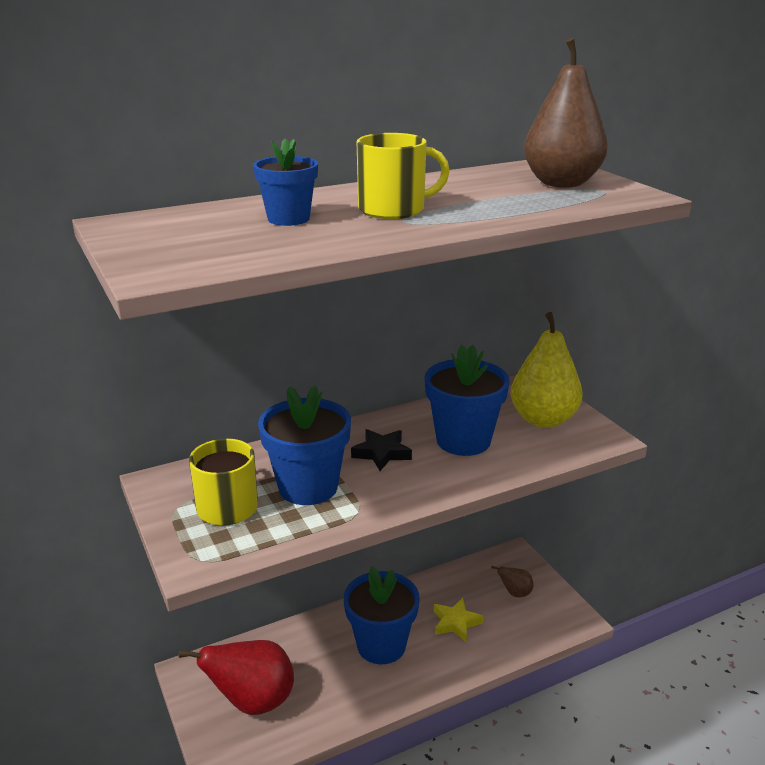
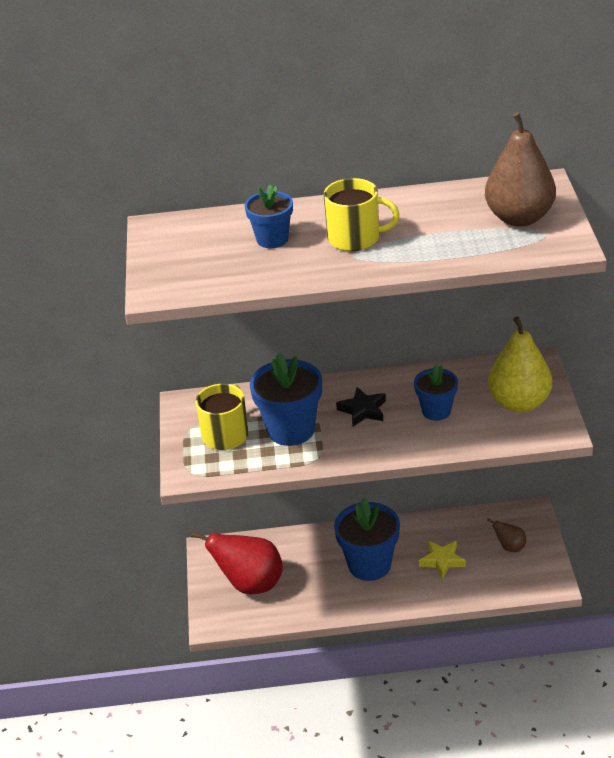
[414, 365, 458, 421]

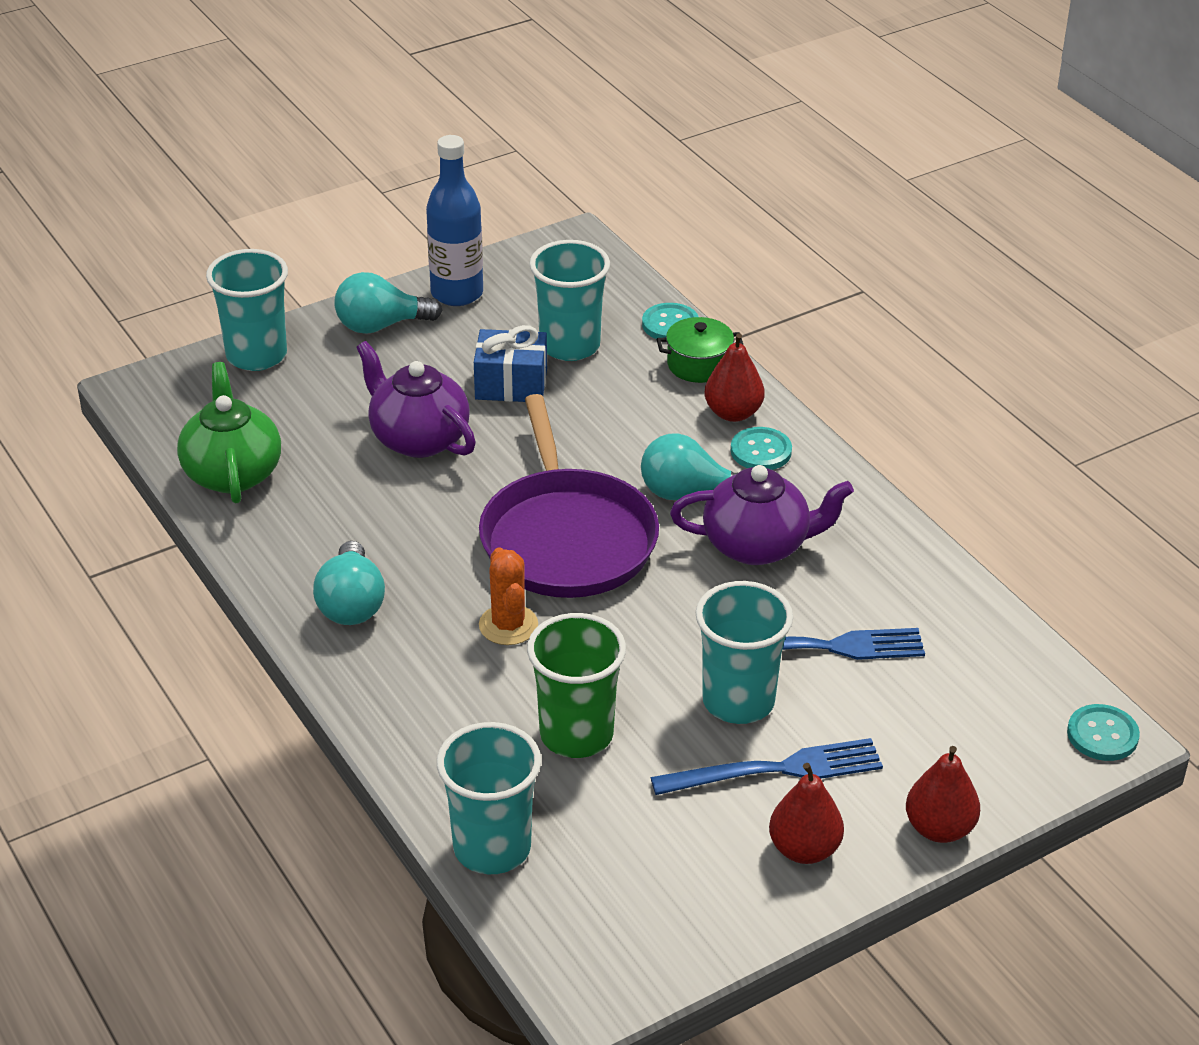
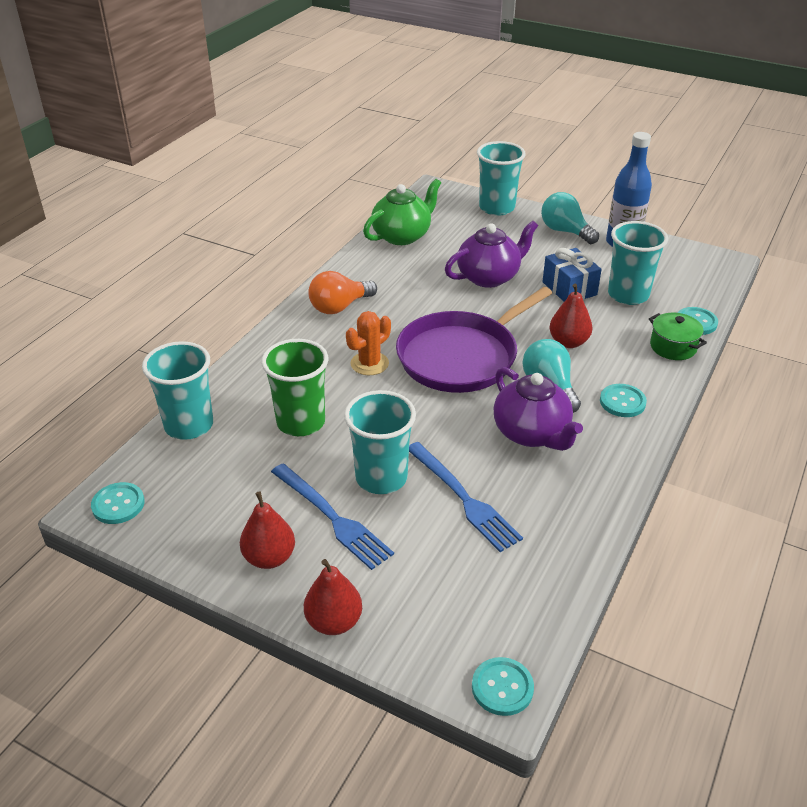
[91, 482, 145, 524]
[549, 284, 593, 348]
[308, 271, 377, 314]
[445, 221, 538, 288]

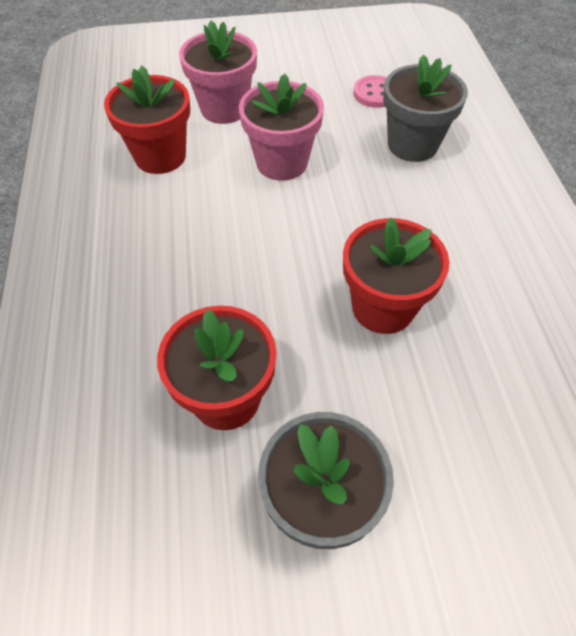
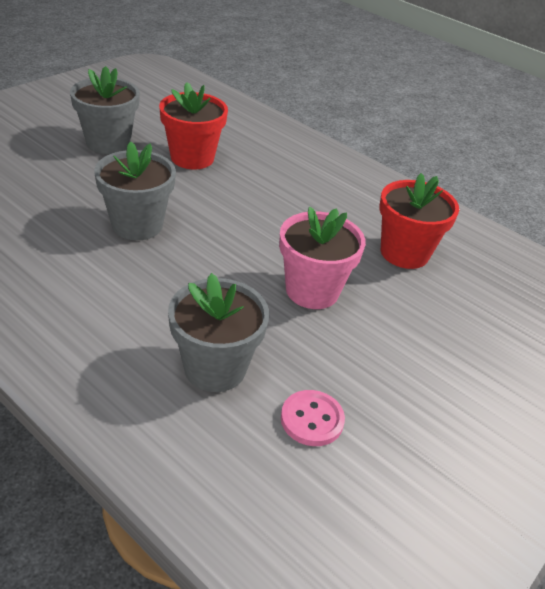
[179, 21, 257, 124] (first image)
[94, 141, 176, 240]

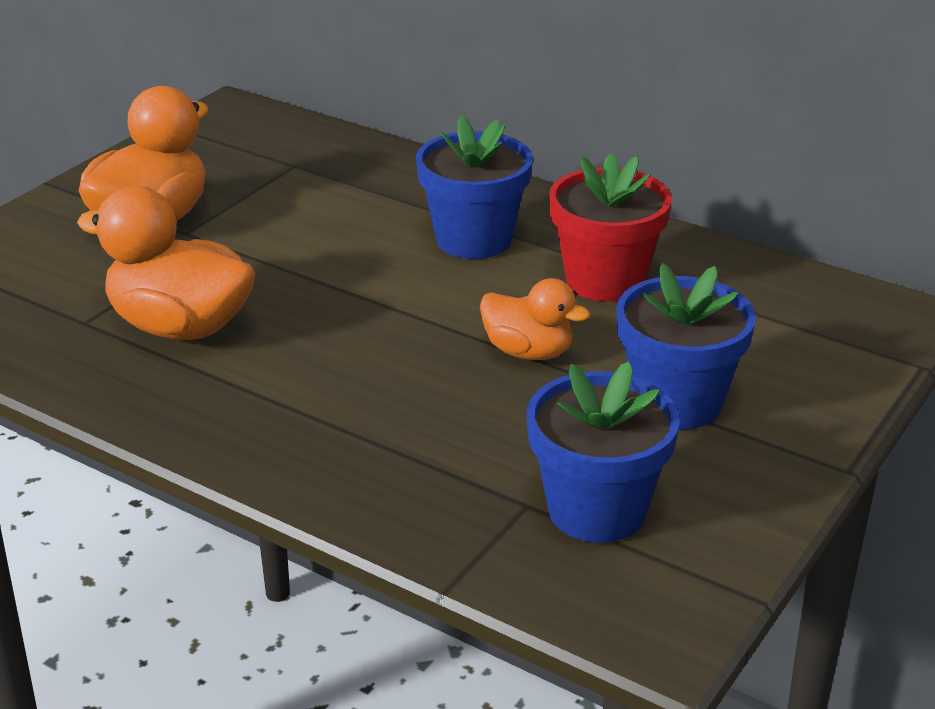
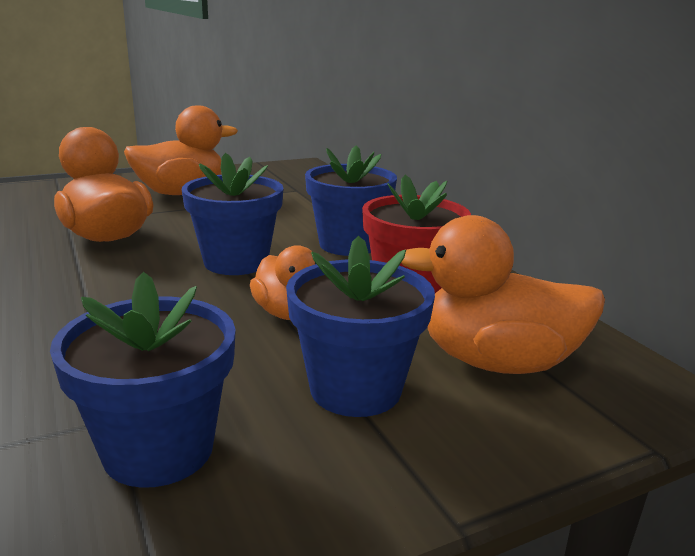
[182, 153, 284, 275]
[401, 215, 605, 374]

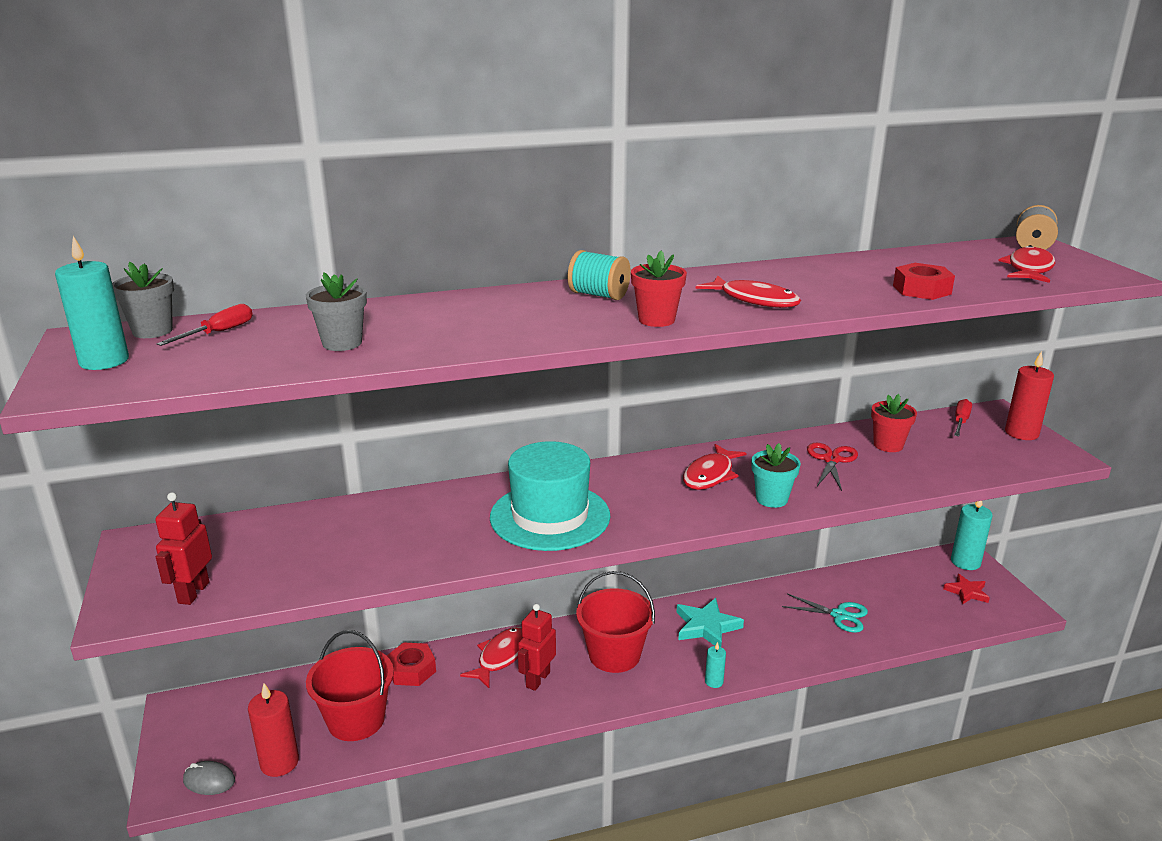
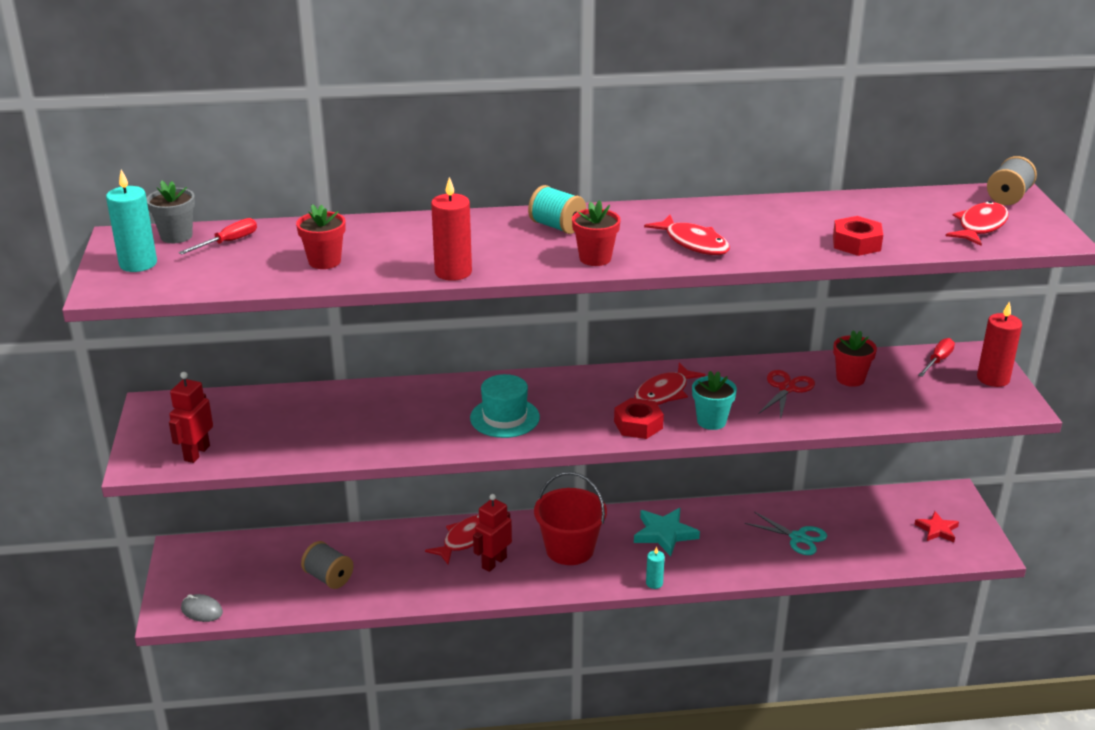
[951, 501, 993, 570] (first image)
[431, 177, 472, 281]
[614, 398, 664, 439]
[301, 541, 354, 589]
[296, 204, 346, 269]
[470, 374, 540, 438]

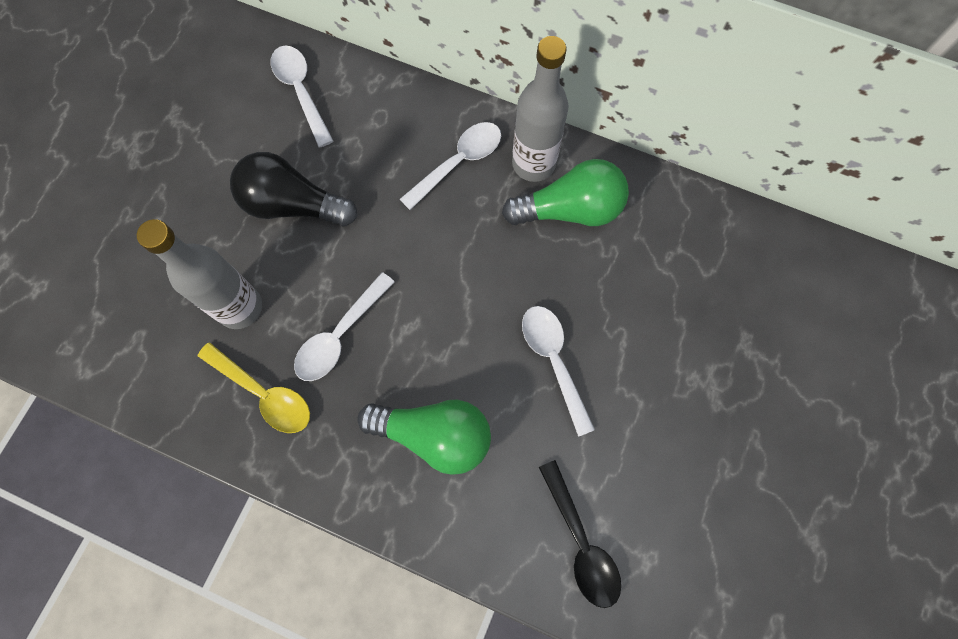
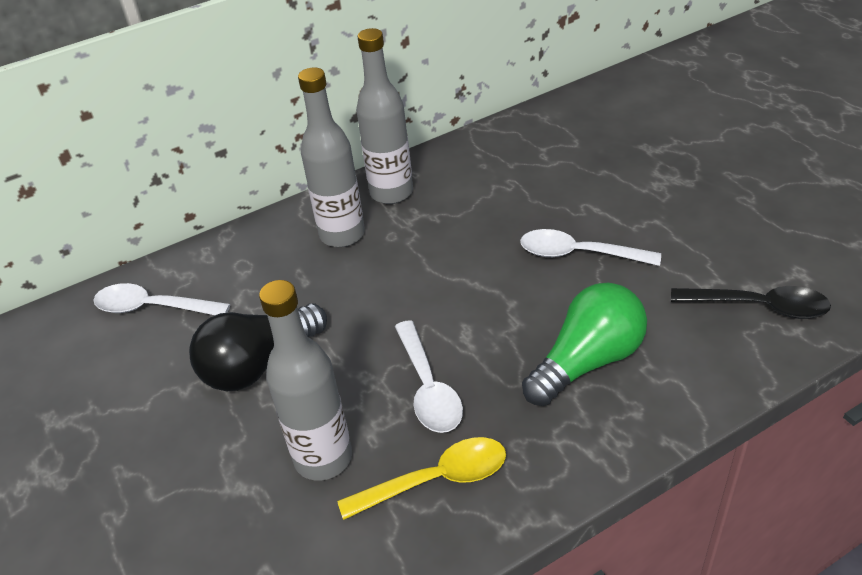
[502, 159, 629, 226] (first image)
[298, 67, 365, 247]

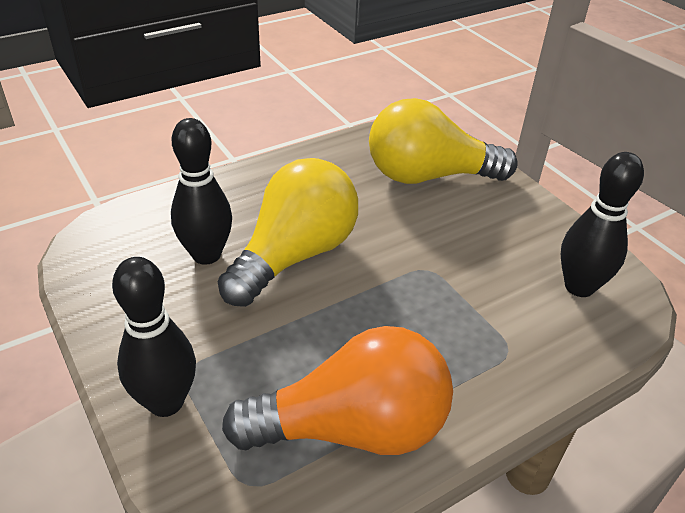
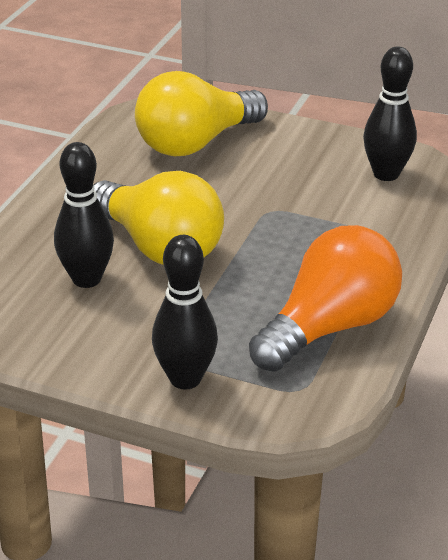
[94, 171, 224, 265]

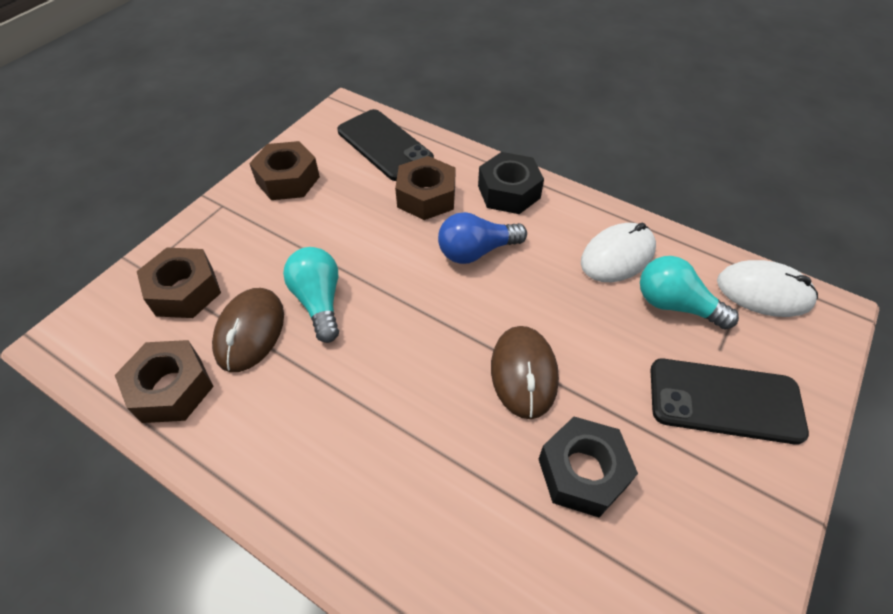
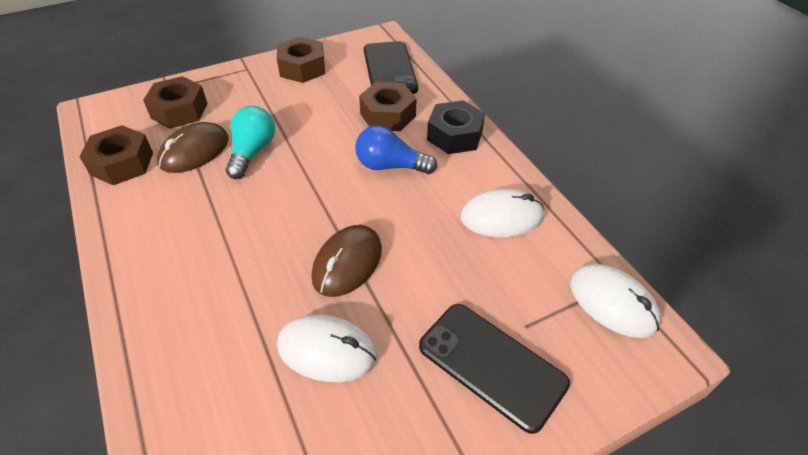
[640, 256, 739, 329] (first image)
[277, 315, 377, 382]

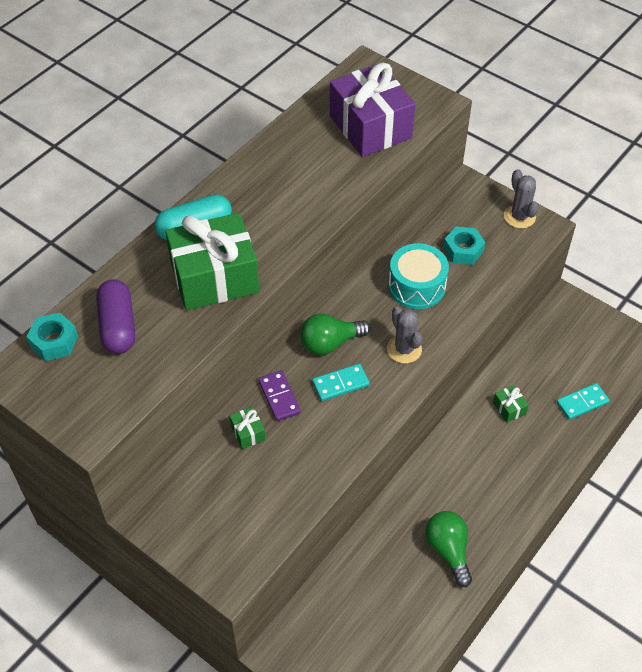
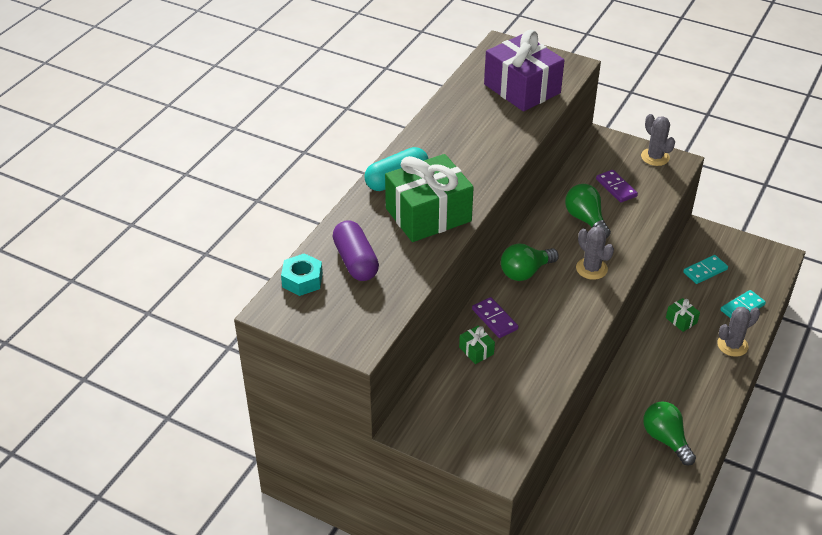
[717, 307, 760, 357]
[683, 255, 728, 284]
[565, 184, 611, 238]
[596, 170, 638, 203]

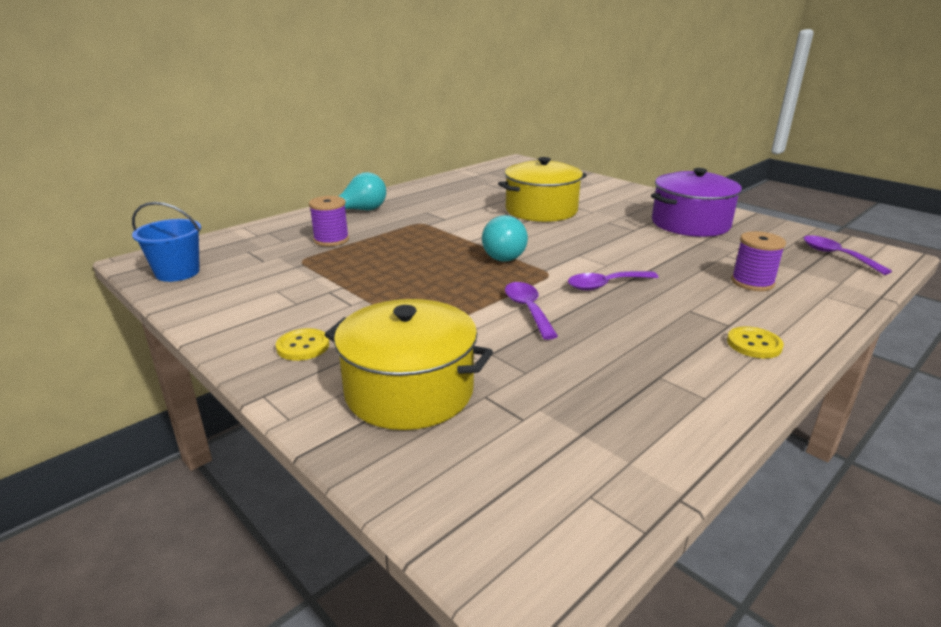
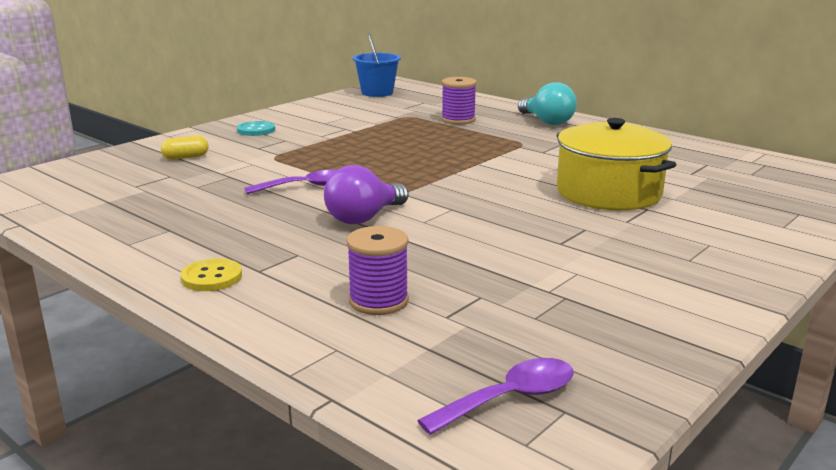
[482, 215, 528, 262] (first image)
[651, 168, 742, 237] (first image)
[161, 136, 209, 160]
[324, 165, 409, 224]
[237, 121, 275, 136]

